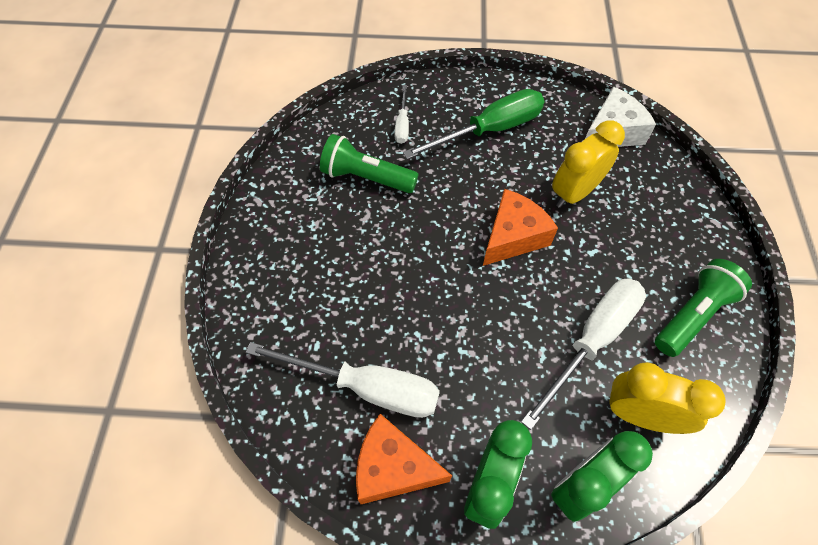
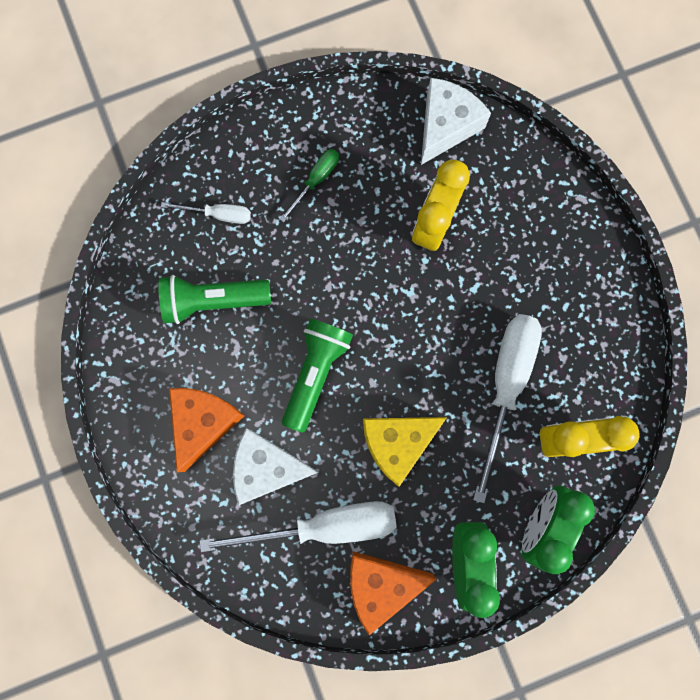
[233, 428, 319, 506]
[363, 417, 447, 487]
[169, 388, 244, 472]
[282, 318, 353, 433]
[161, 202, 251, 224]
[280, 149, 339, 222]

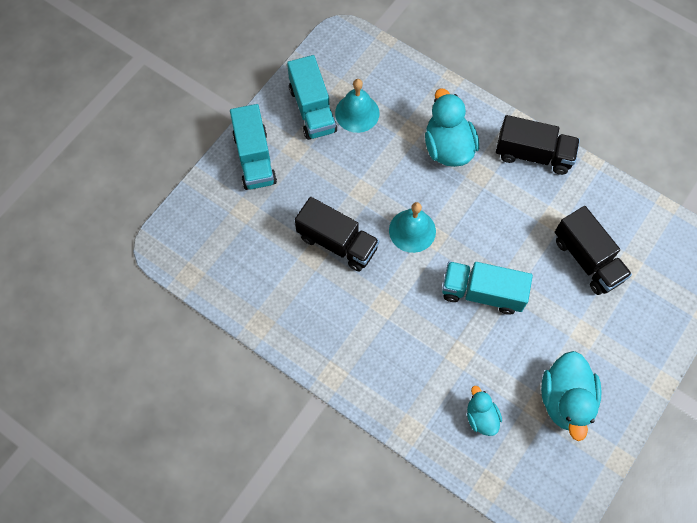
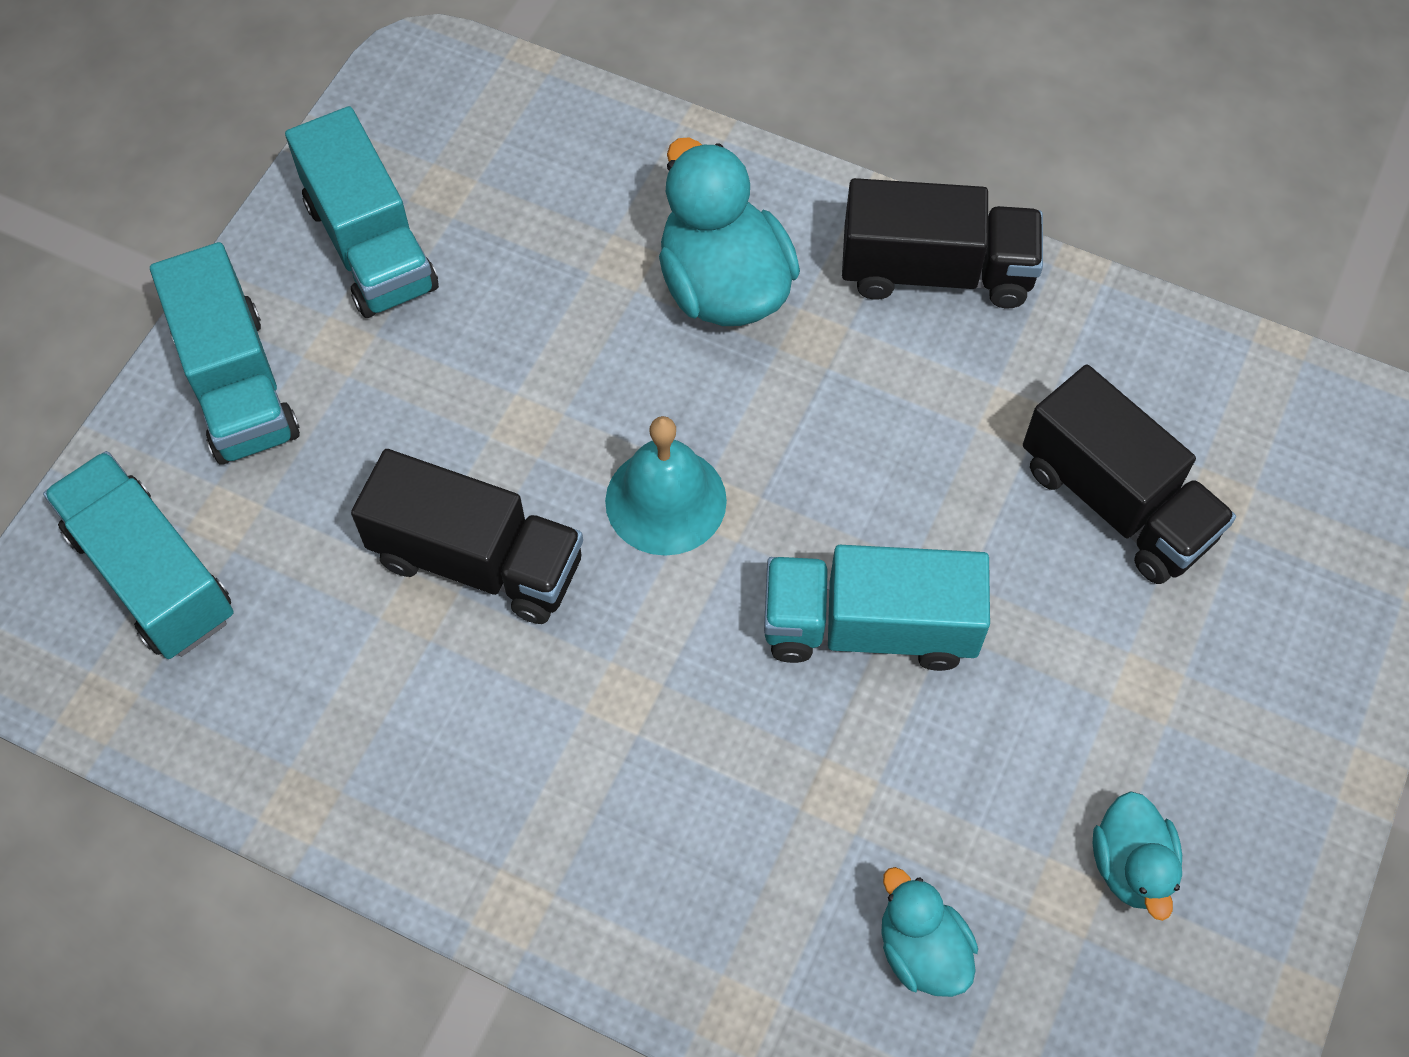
[335, 79, 379, 133] (first image)
[43, 451, 233, 659]
[1092, 791, 1182, 921]

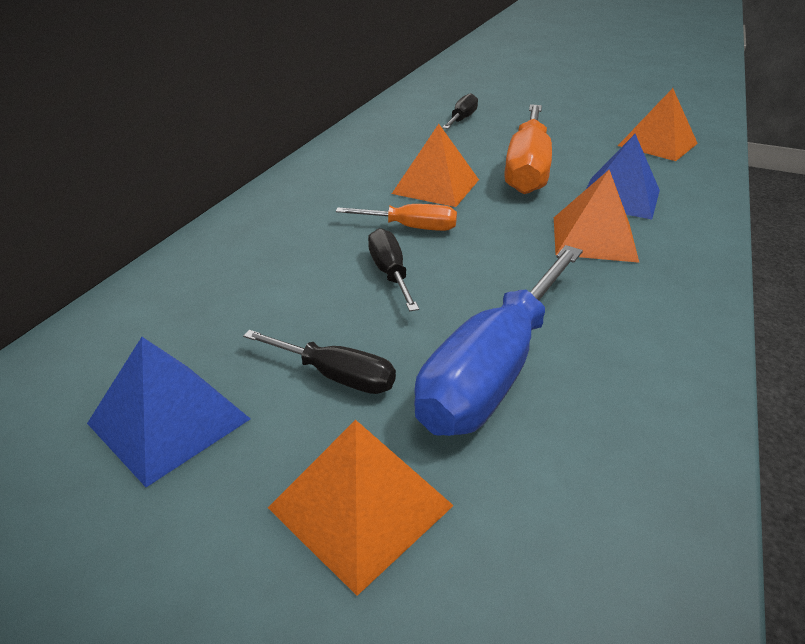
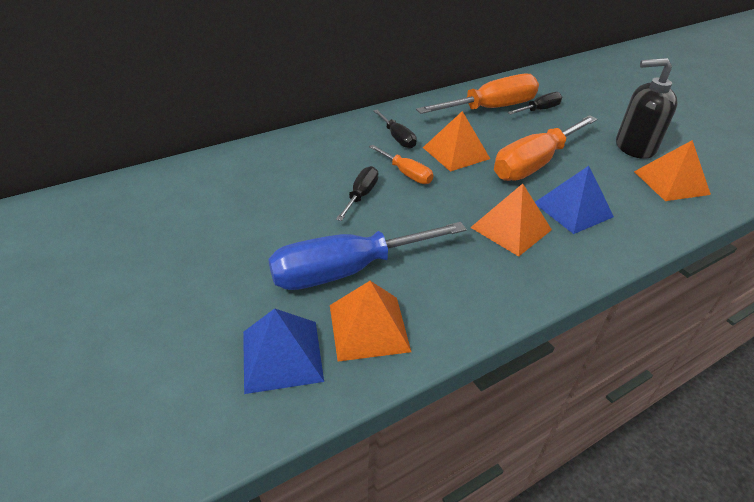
[416, 74, 539, 114]
[616, 58, 678, 159]
[243, 308, 324, 394]
[373, 110, 417, 149]
[330, 281, 411, 361]

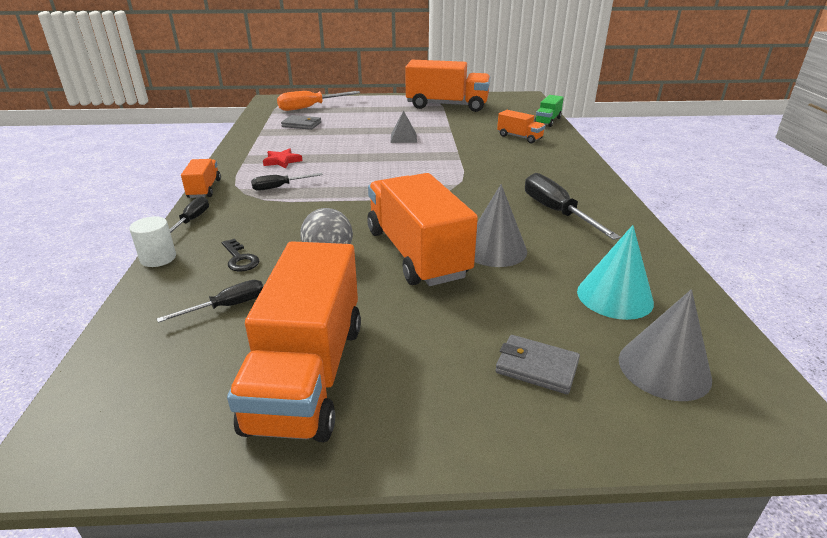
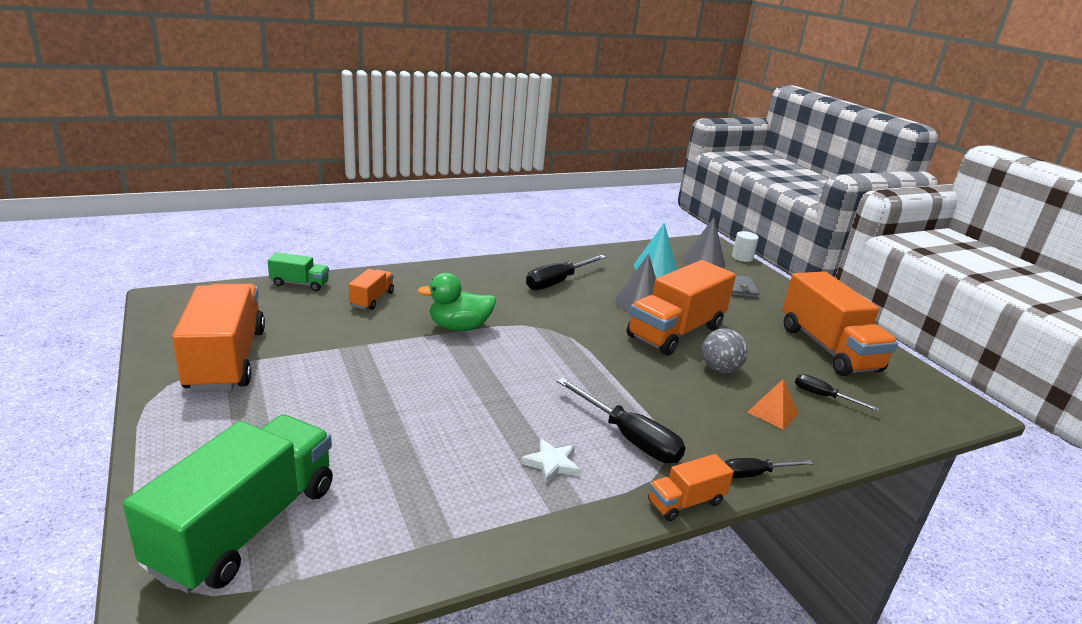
[281, 115, 321, 130] (first image)
[391, 110, 417, 143] (first image)
[417, 273, 496, 331]
[732, 231, 759, 262]
[748, 379, 799, 430]
[123, 415, 333, 593]
[521, 438, 581, 484]
[782, 272, 898, 376]
[557, 378, 686, 463]

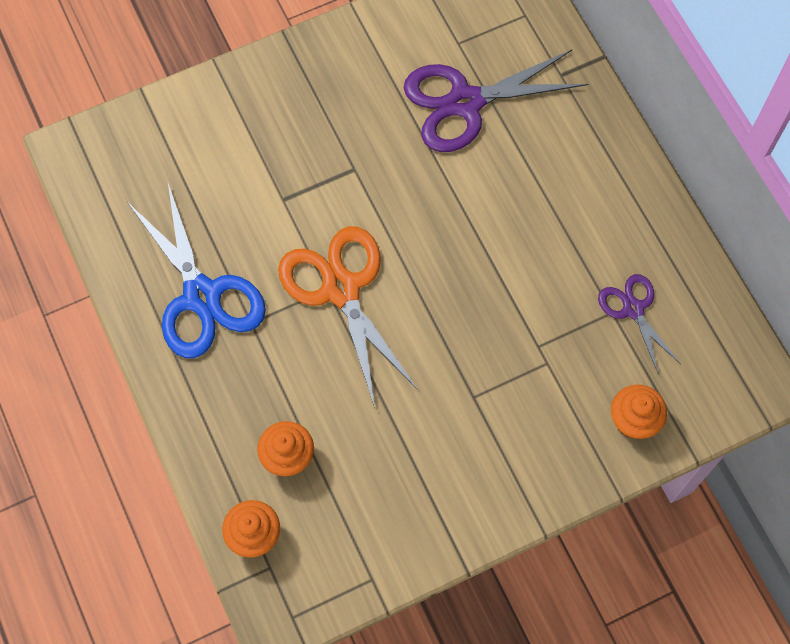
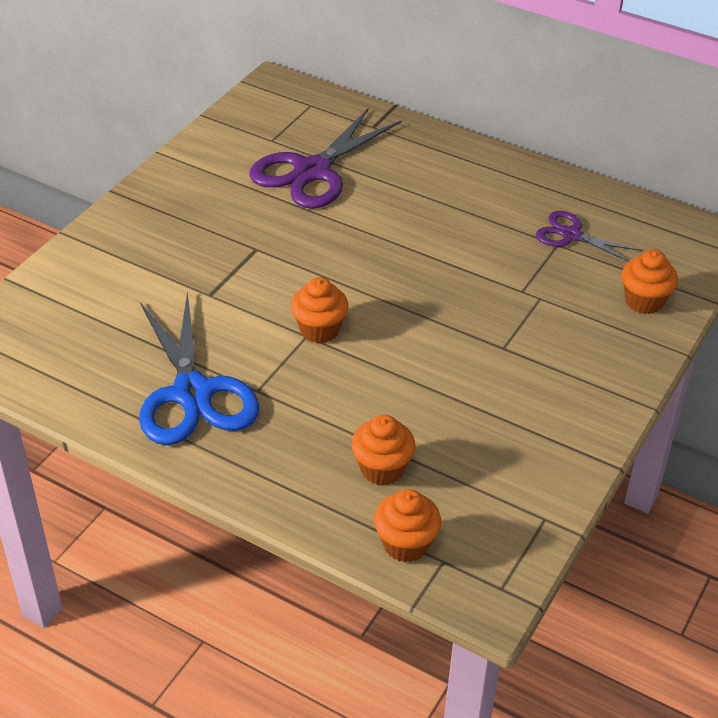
[291, 277, 348, 343]
[139, 291, 259, 445]

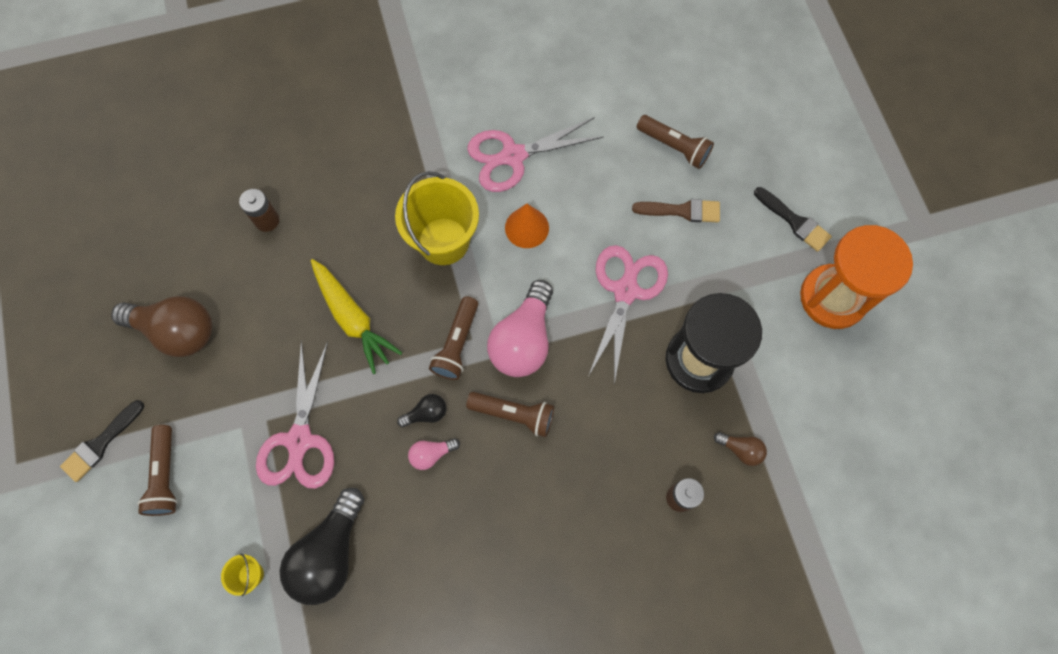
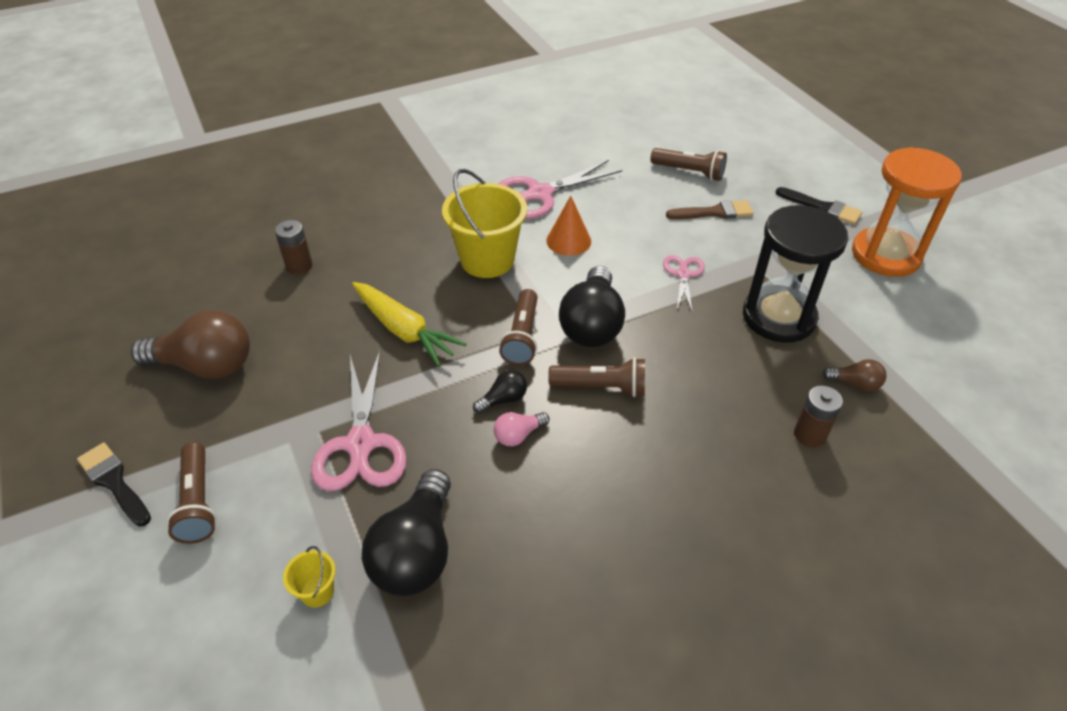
[559, 266, 625, 347]
[77, 443, 151, 527]
[663, 255, 705, 313]

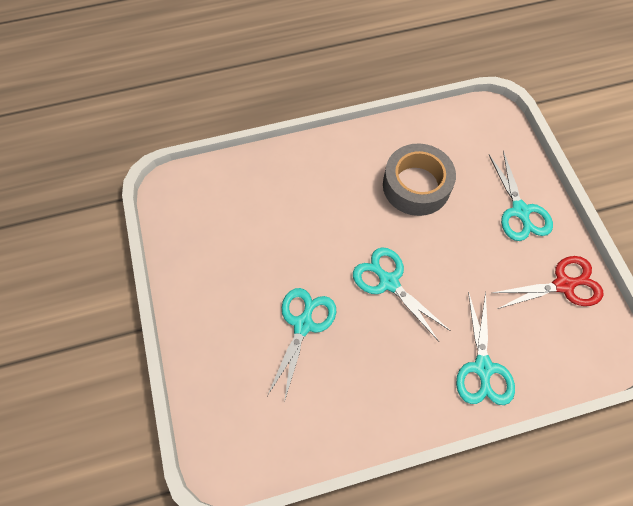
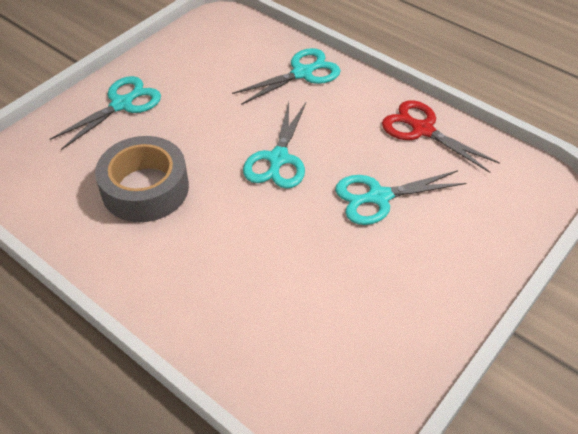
[382, 100, 500, 173]

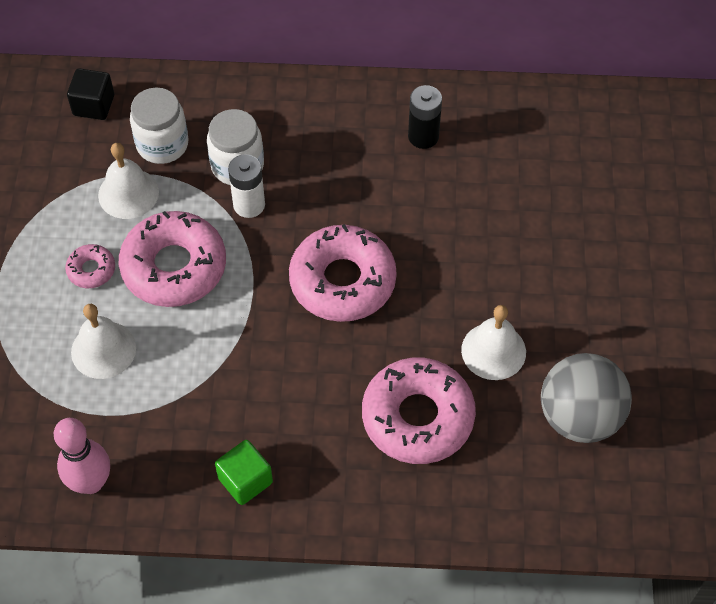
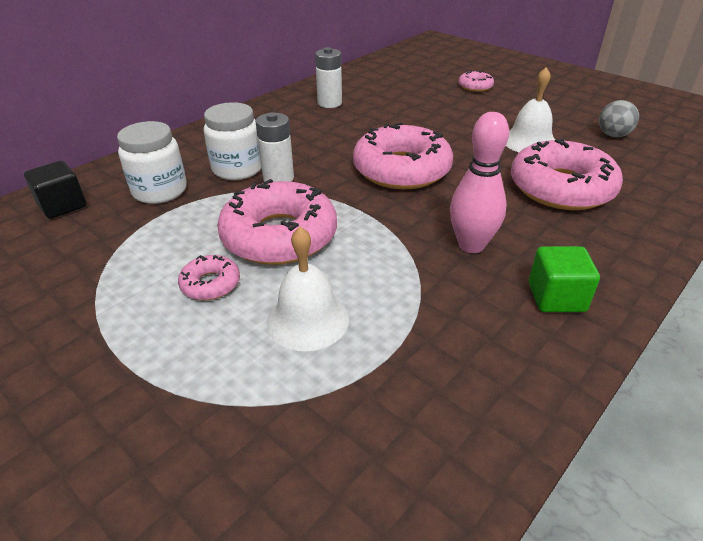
[98, 143, 159, 219] (first image)
[458, 70, 494, 92]
[450, 112, 509, 253]
[315, 47, 342, 108]
[599, 100, 639, 137]

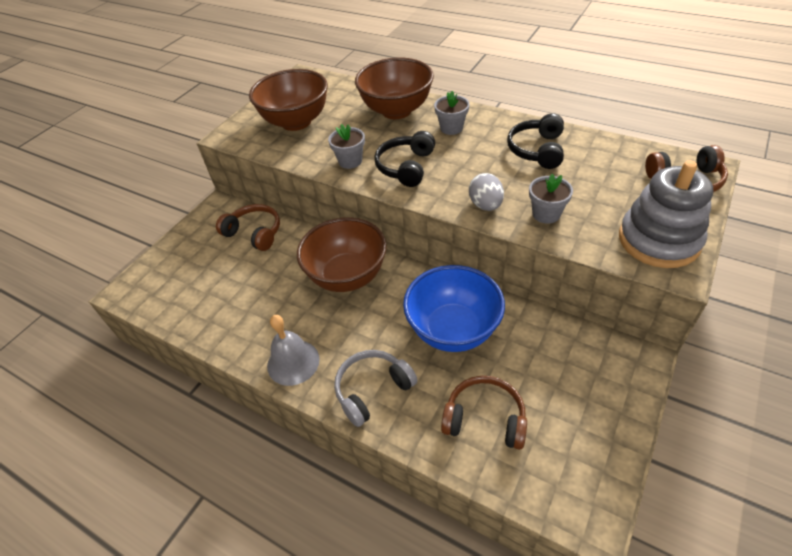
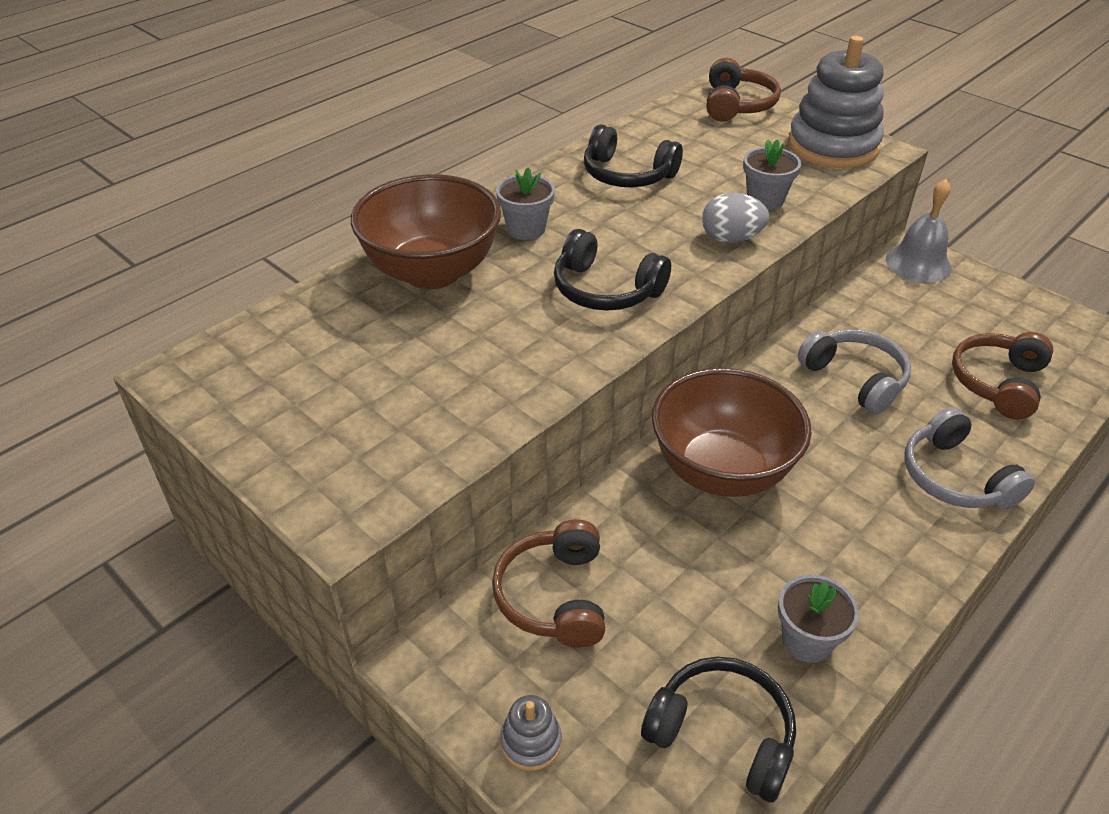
[249, 69, 328, 131] (first image)
[500, 695, 562, 771]
[641, 657, 796, 803]
[886, 179, 952, 283]
[778, 574, 859, 663]
[798, 329, 911, 415]
[492, 519, 605, 648]

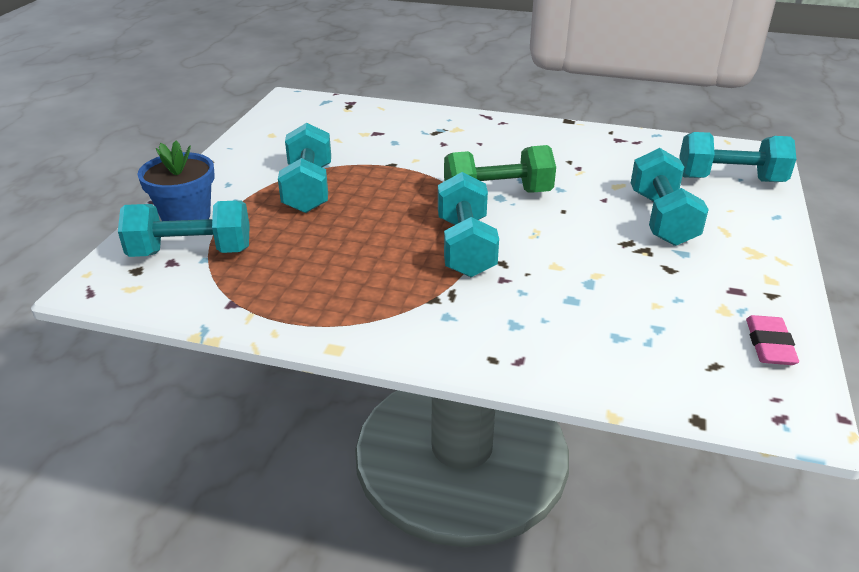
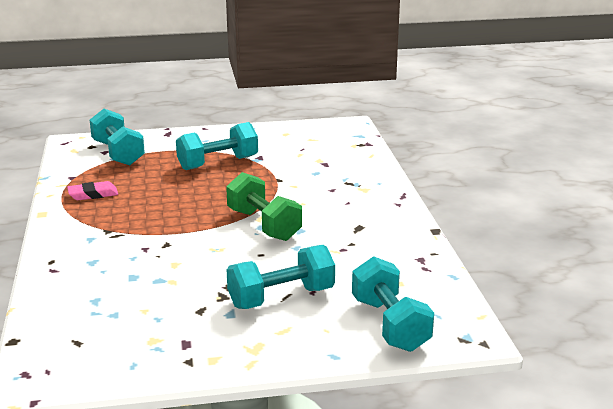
[137, 141, 215, 221] (first image)
[438, 172, 499, 277] (first image)
[67, 181, 118, 200]

